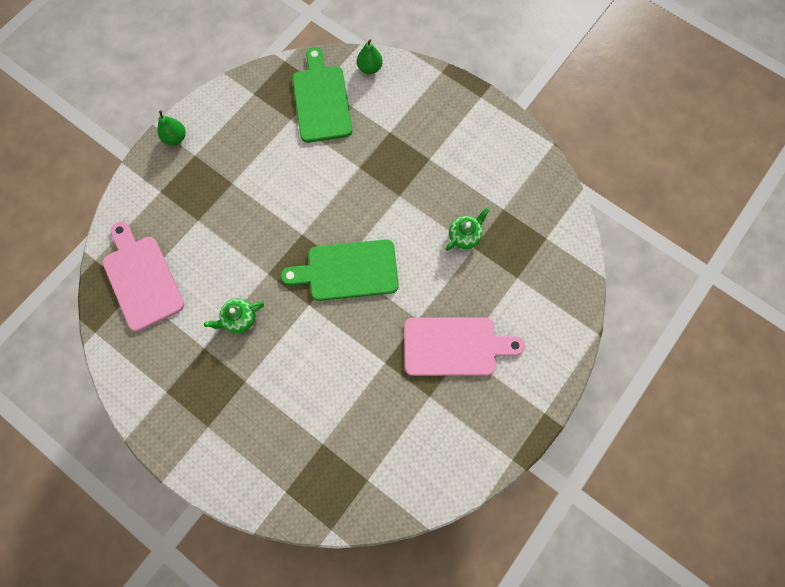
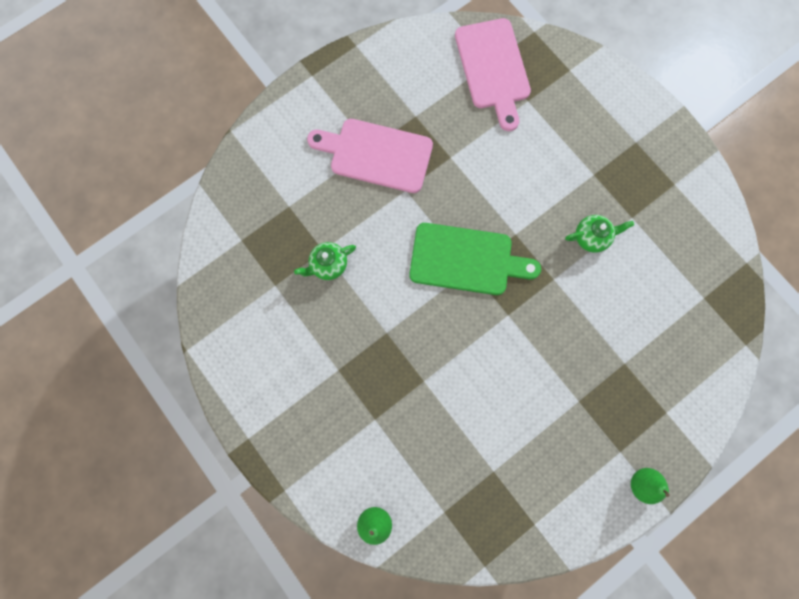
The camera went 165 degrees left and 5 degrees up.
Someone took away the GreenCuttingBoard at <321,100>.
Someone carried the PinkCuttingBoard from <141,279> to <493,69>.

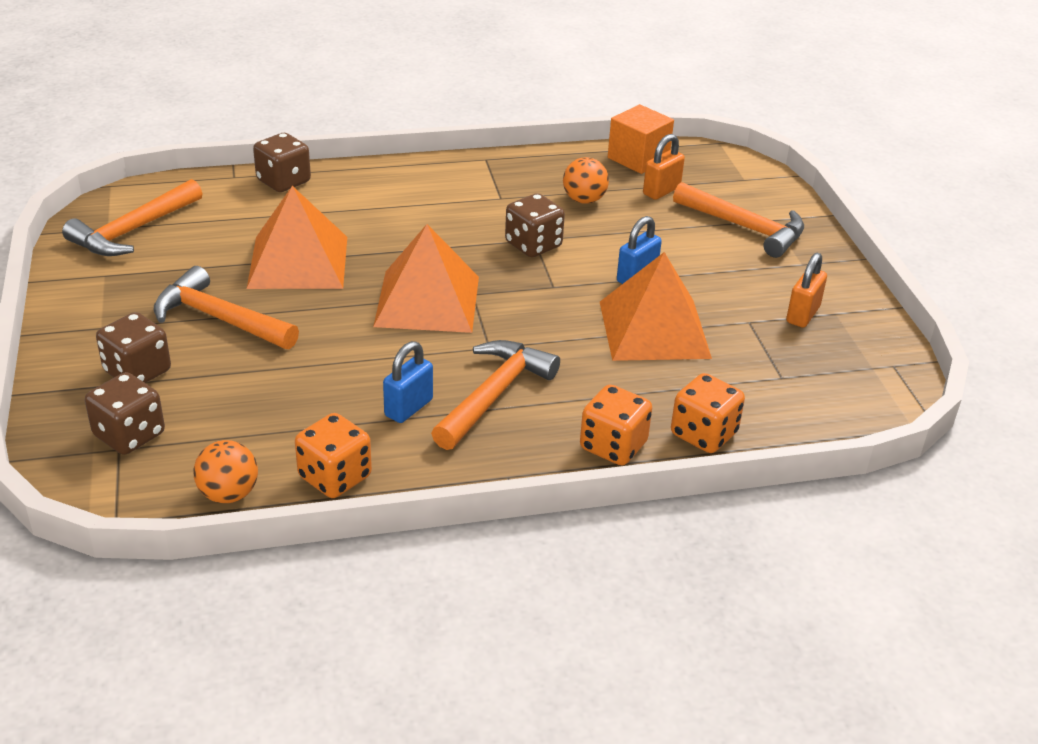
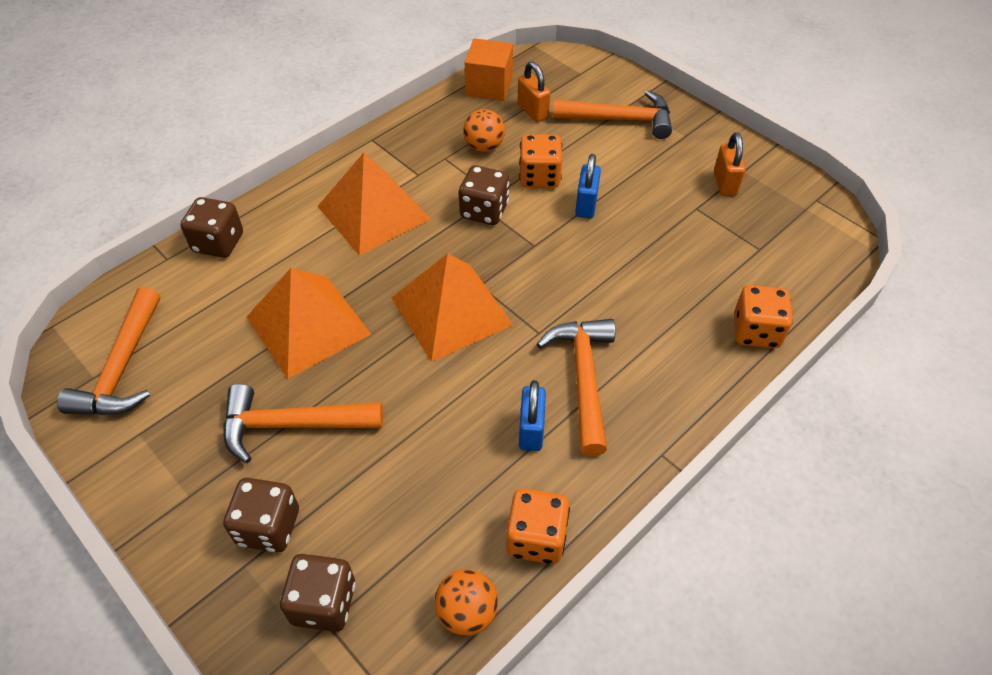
The camera went 30 degrees left and 15 degrees up.
Someone carried the OrangeDice from <613,446> to <539,177>.
Someone carried the OrangePyramid from <654,329> to <373,212>.
Someone rotated the OrangePadlock at <661,191> by 45 degrees counterclockwise.

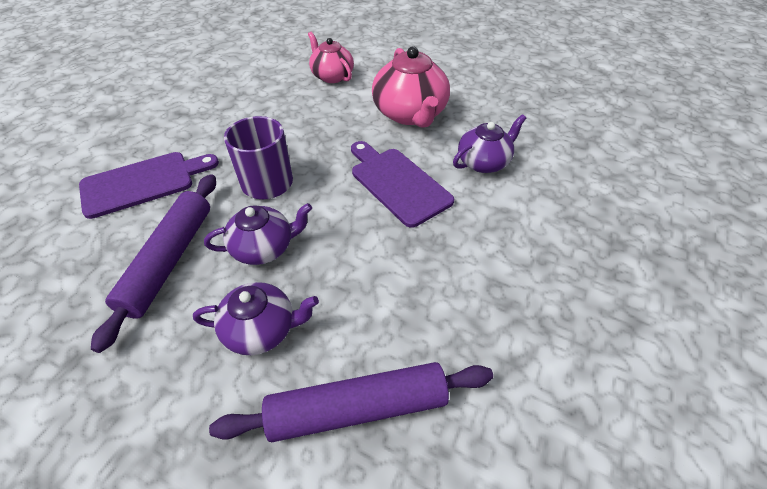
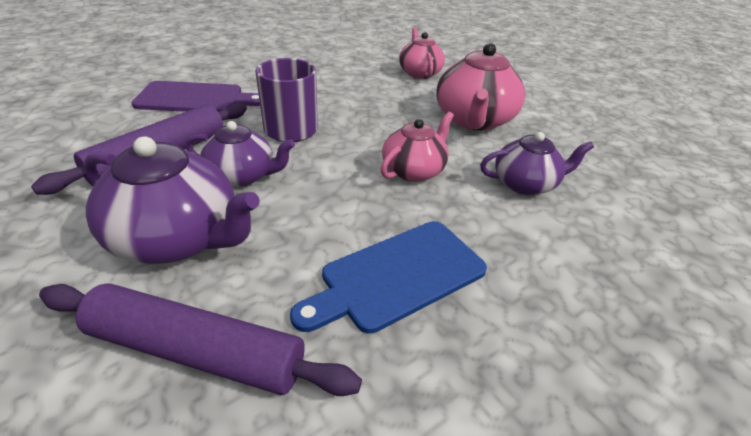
The camera went 25 degrees right and 10 degrees down.
Someone put down the BlueCuttingBoard at <397,275>.
Someone swapped the PurpleCuttingBoard at <397,183> for the PinkTeapot at <414,170>.
Someone scaled the PurpleTeapot at <261,329> by 1.57.

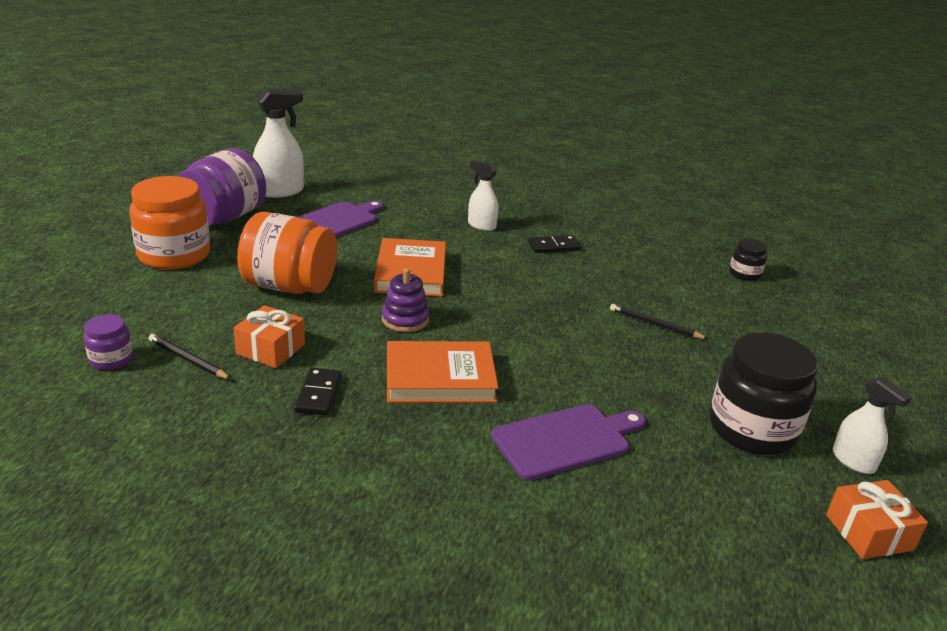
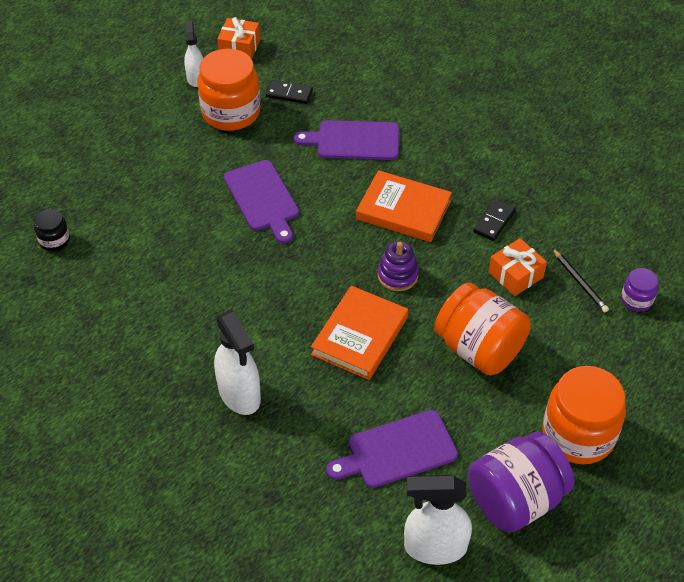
The camera went 150 degrees left and 20 degrees up.
Someone took away the BlackPencil at <655,324>.
Someone put down the PurpleCuttingBoard at <263,199>.
Someone carried the BlackDomino from <554,246> to <289,94>.
Someone repainted the BlackJar at <752,429>, which became the OrangeJar at <231,112>.
Someone scaled the WhiteSprayBottle at <481,225> by 1.61.

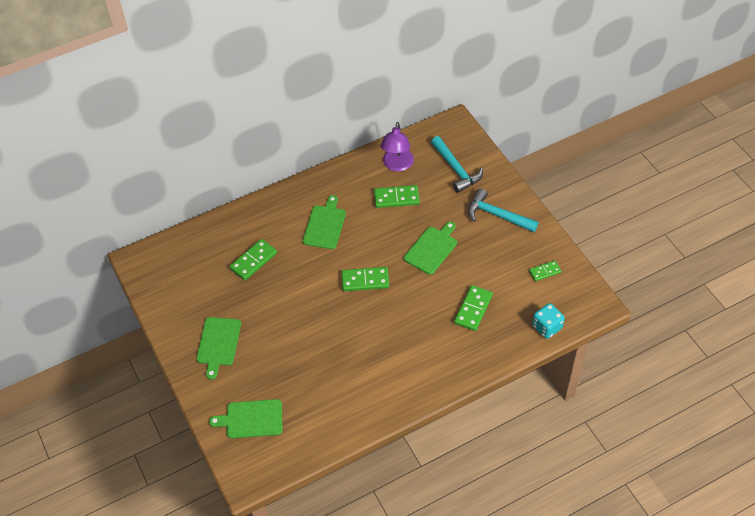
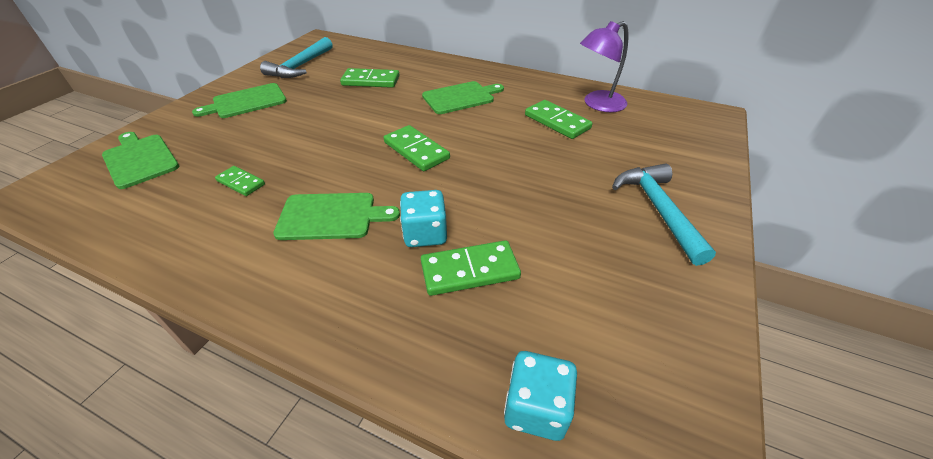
The camera went 50 degrees right and 10 degrees down.
Someone put down the TurquoiseDice at <425,234>.
Someone carried the GreenCuttingBoard from <432,249> to <331,216>.
Someone carried the TurquoiseHammer from <456,169> to <301,66>.
Someone carried the GreenDomino from <545,272> to <241,183>.

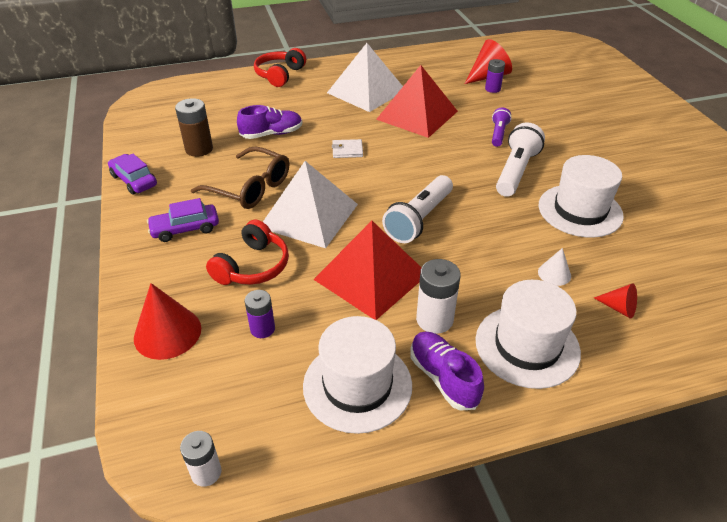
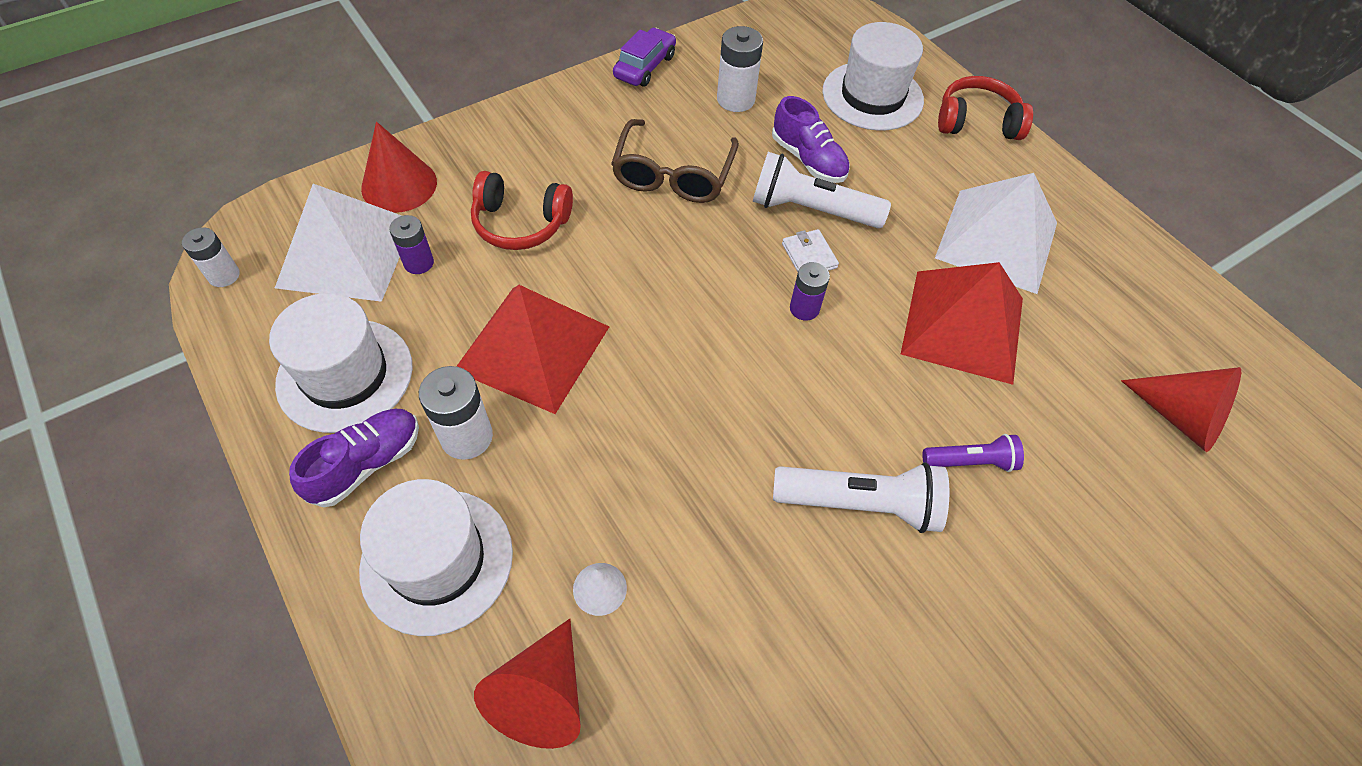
The camera went 70 degrees right and 15 degrees up.
Someone took away the PurpleCar at <185,229>.
Someone carried the WhitePyramid from <309,215> to <346,252>.
Someone carried the WhiteFlashlight from <419,219> to <811,210>.
Someone carried the PurpleBattery from <492,89> to <804,308>.
Someone carried the WhiteHat from <580,210> to <872,96>.
Someone repainted the BrownBattery at <199,149>, which became the WhiteBattery at <735,99>.
Someone scaled the RedCone at <619,308> by 1.84.

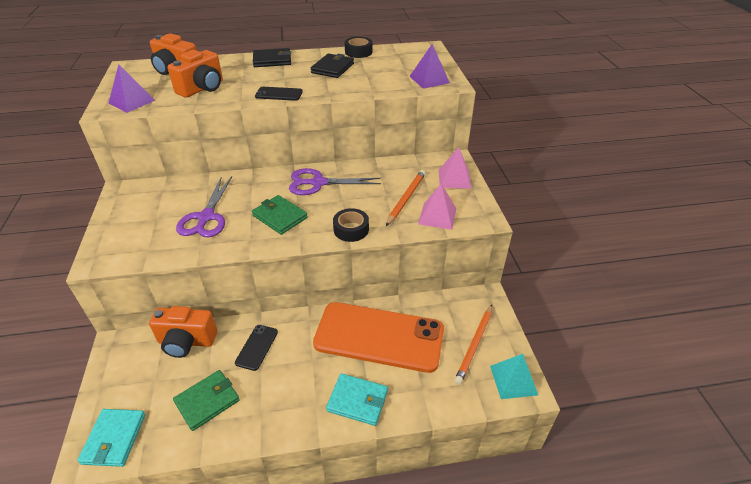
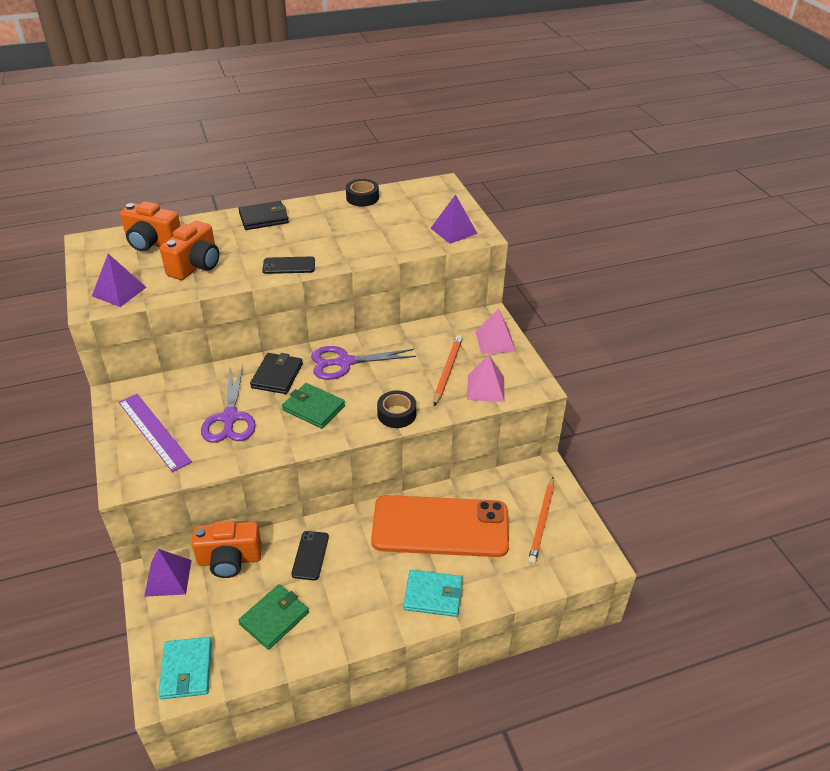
The camera went 10 degrees left and 0 degrees up.
Someone took away the TurquoisePyramid at <513,380>.
Someone put down the PurpleRuler at <154,431>.
Someone put down the PurplePyramid at <168,577>.
Someone carried the BlackWallet from <332,68> to <277,376>.

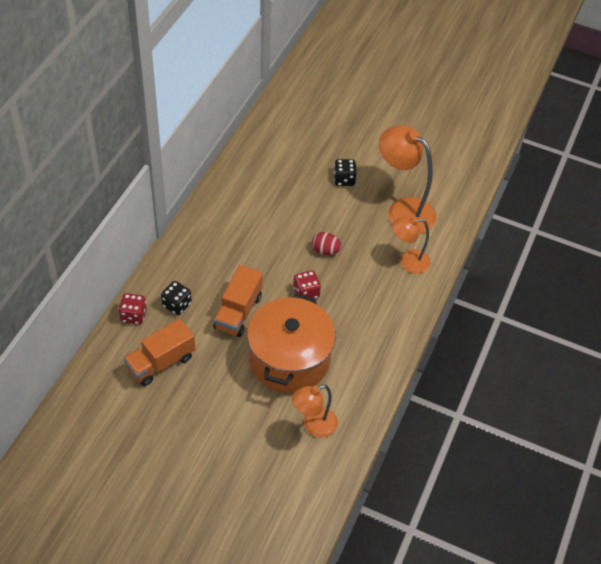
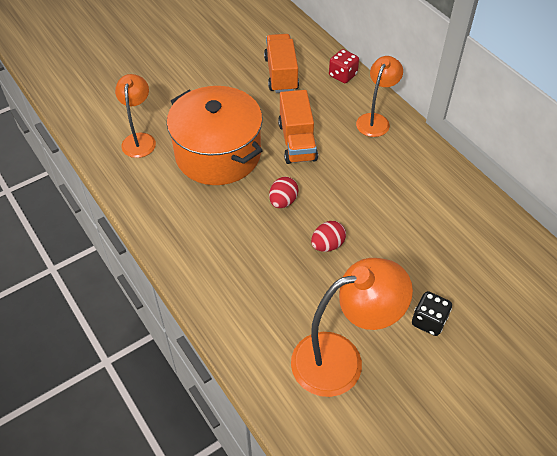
The camera went 125 degrees right and 0 degrees up.
Someone took away the BlackDice at <177,305>.
Someone carried the OrangeLamp from <408,262> to <375,120>.
Someone swapped the RedDice at <306,293> for the RedEgg at <283,201>.
Someone rotated the OrangeTruck at <238,312> by 150 degrees counterclockwise.

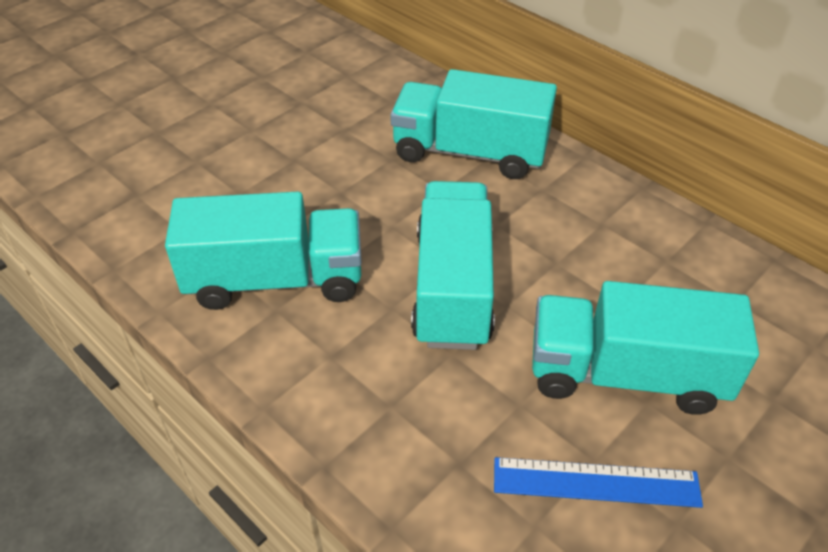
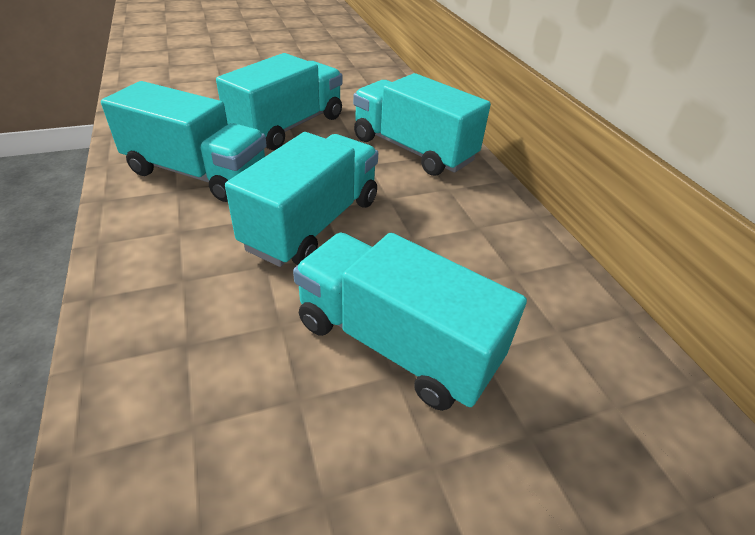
The camera went 25 degrees right and 5 degrees down.
Someone took away the BlueRuler at <596,482>.
Someone put down the TurquoiseTruck at <288,127>.

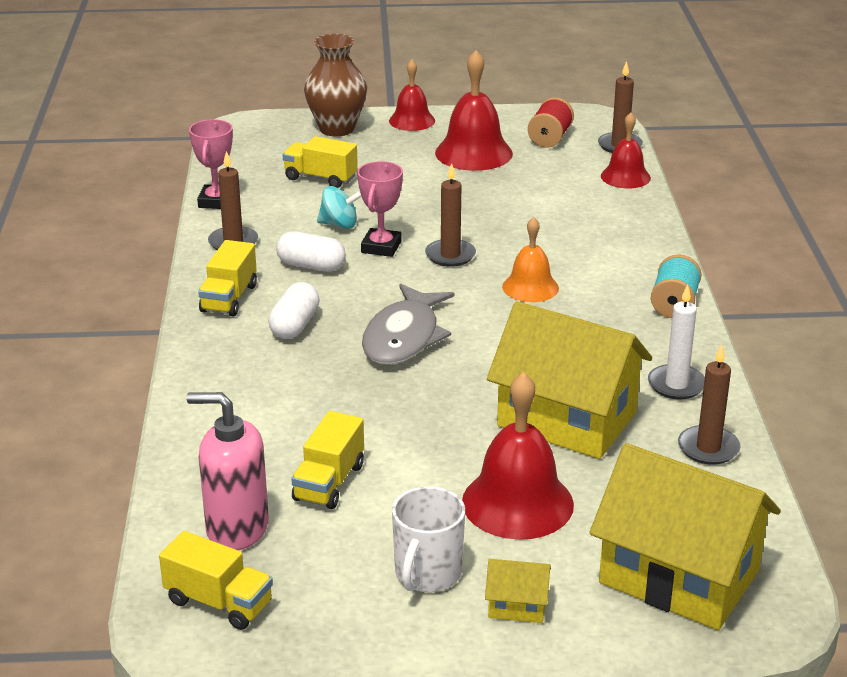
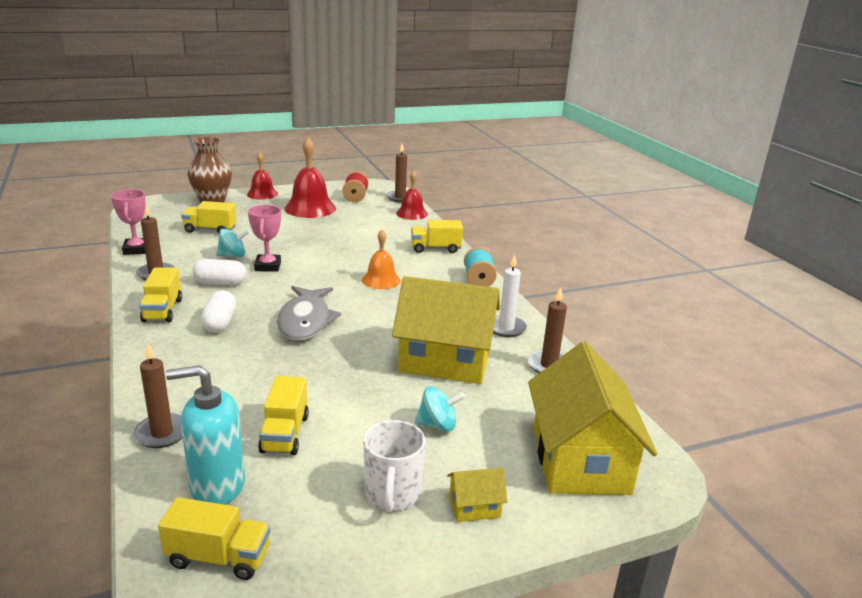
The camera went 20 degrees left and 5 degrees down.
Someone put down the YellowTruck at <435,248>.
Someone carried the BrownCandle from <450,255> to <162,433>.
Someone swapped the RedBell at <517,503> for the TurquoiseSpinningTop at <437,425>.
Someone repainted the PinkSoapDispenser at <237,529>, which became the TurquoiseSoapDispenser at <217,486>.
Someone rotated the YellowHouse at <679,577> by 75 degrees clockwise.

